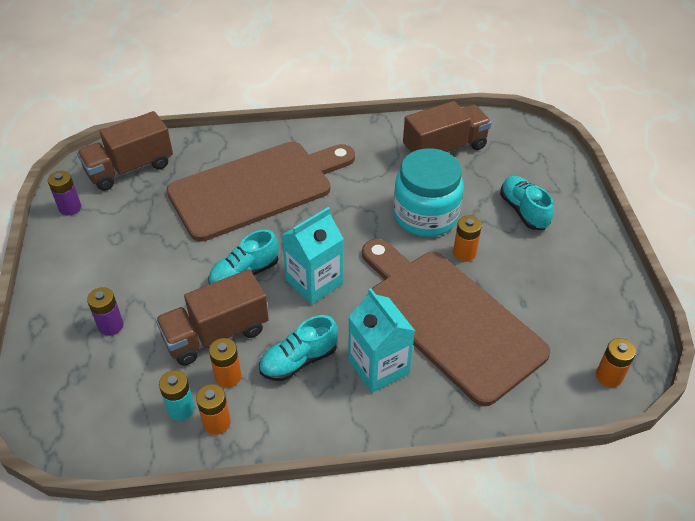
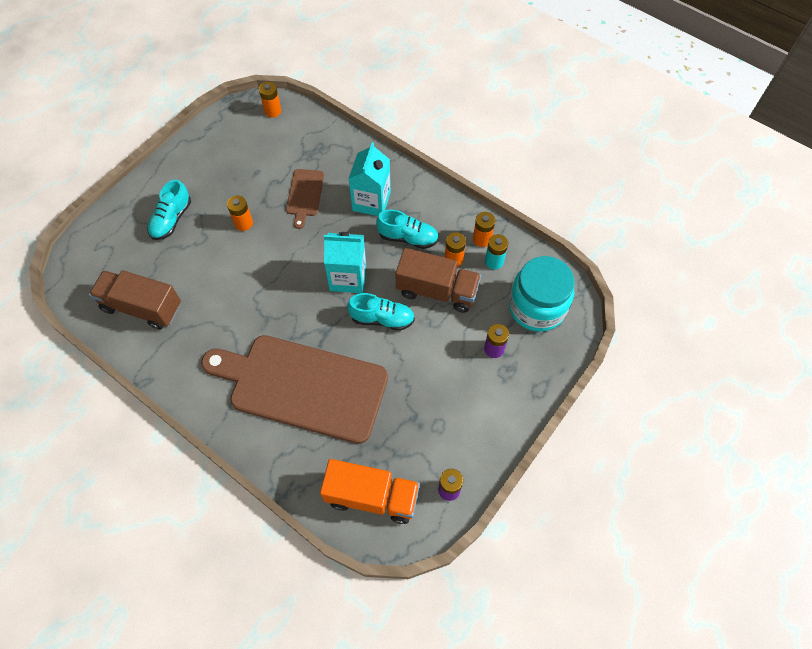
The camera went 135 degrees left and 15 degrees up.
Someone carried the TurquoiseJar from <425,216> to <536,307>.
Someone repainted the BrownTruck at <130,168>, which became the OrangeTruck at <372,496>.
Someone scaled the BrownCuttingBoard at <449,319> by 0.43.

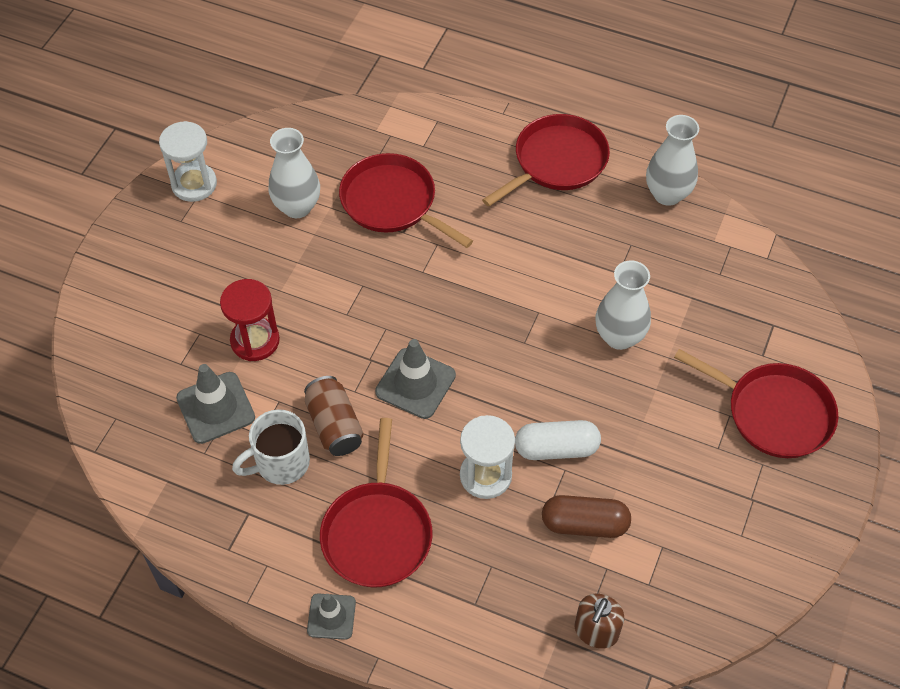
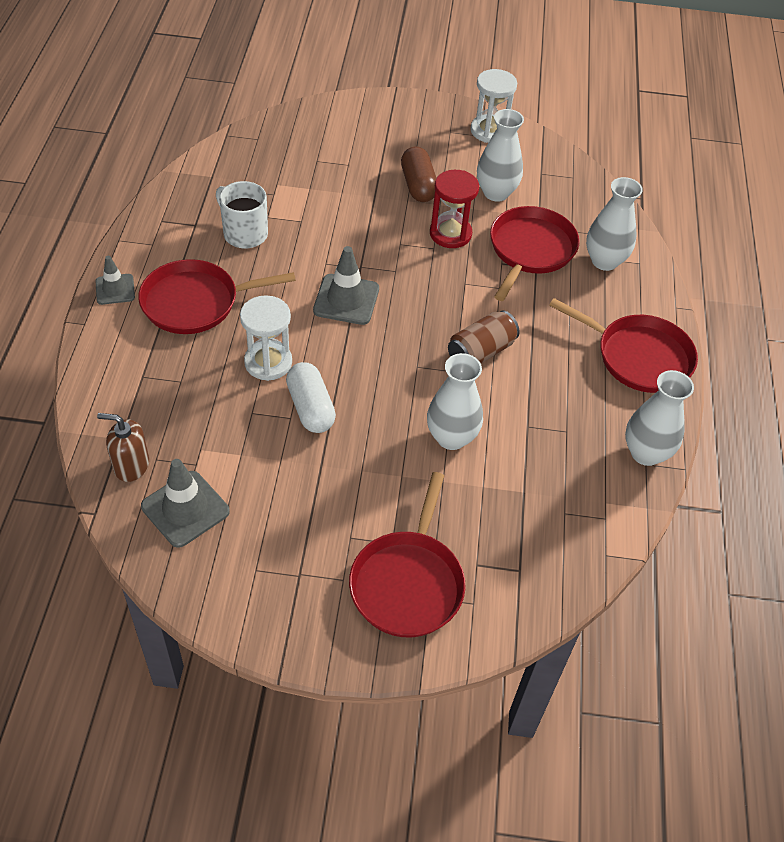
The camera went 70 degrees right and 5 degrees down.
Someone put down the WhiteVase at <604,261>.
Someone carried the GreyTrafficCone from <215,408> to <185,509>.
Someone carried the RedHourglass from <255,341> to <450,234>.
Someone carried the BrownCan from <334,425> to <481,352>.
Someone carried the BrownCapsule from <584,524> to <418,185>.

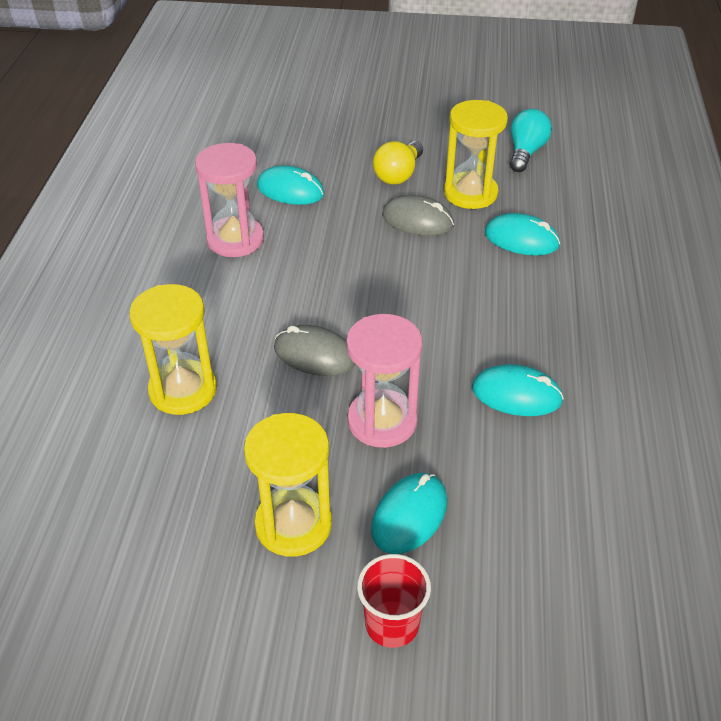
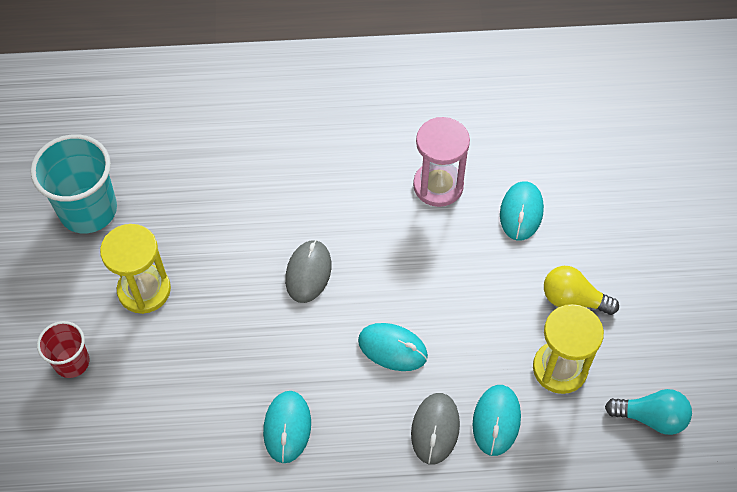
The camera went 80 degrees right and 15 degrees up.
Someone took away the YellowHourglass at <183,390>.
Someone took away the PinkHourglass at <382,421>.
Someone put down the TurquoiseCup at <88,210>.
Someone carried the TurquoiseMouse from <409,515> to <392,348>.
Someone carried the GreyMouse from <417,220> to <435,429>.

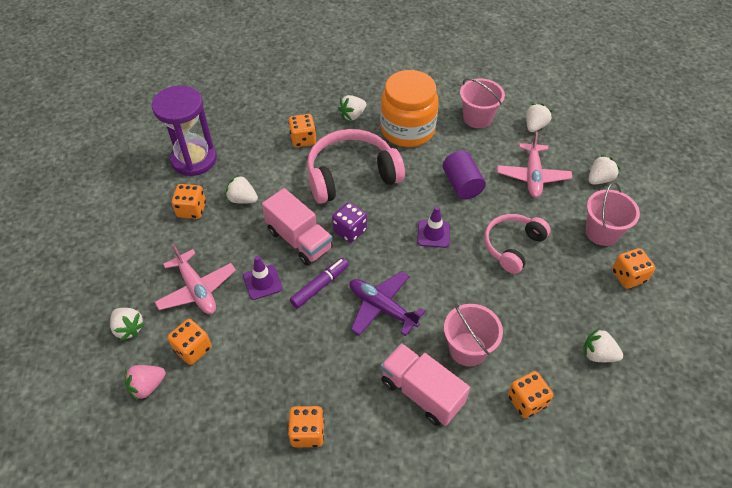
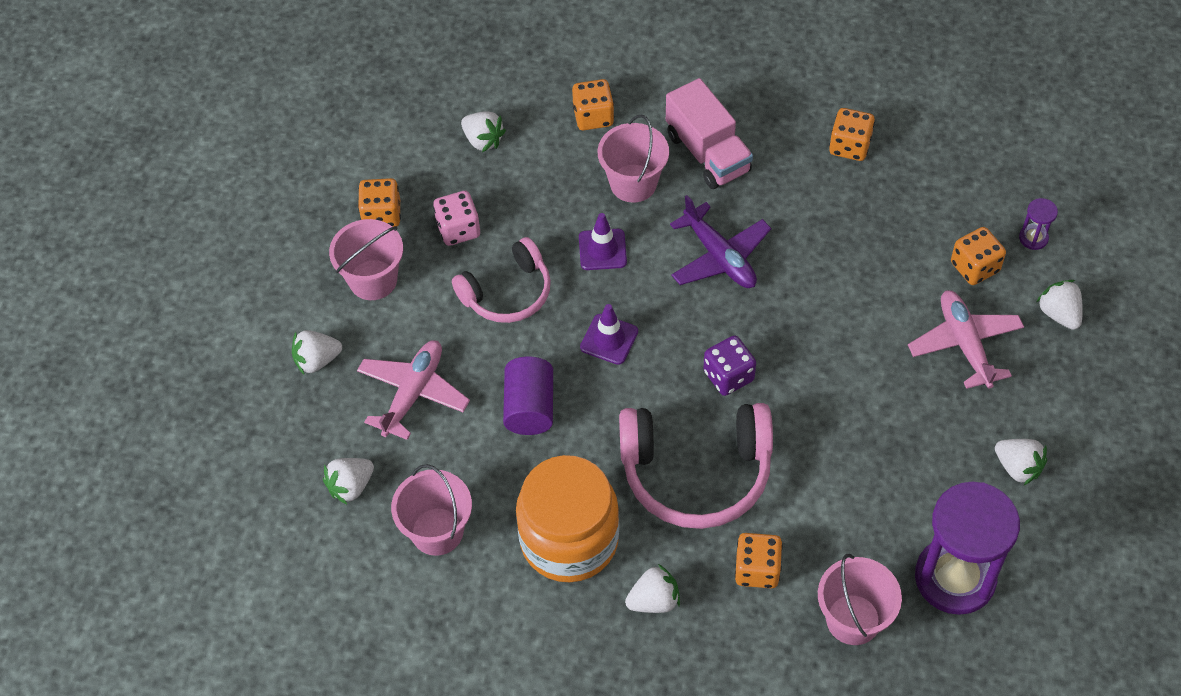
The camera went 160 degrees left and 5 degrees up.
Someone took away the OrangeDice at <191,210>.
Someone took away the PinkTruck at <299,240>.
Someone took away the PurpleMarker at <320,286>.
Someone put down the PinkDice at <458,229>.
Someone put down the PinkBucket at <853,619>.
Someone carried the WhiteStrawberry from <242,199> to <1017,467>.
Someone carried the PurpleTrafficCone from <262,282> to <602,250>.
Someone swapped the PinkStrawberry at <147,386> for the PurpleHourglass at <1033,238>.

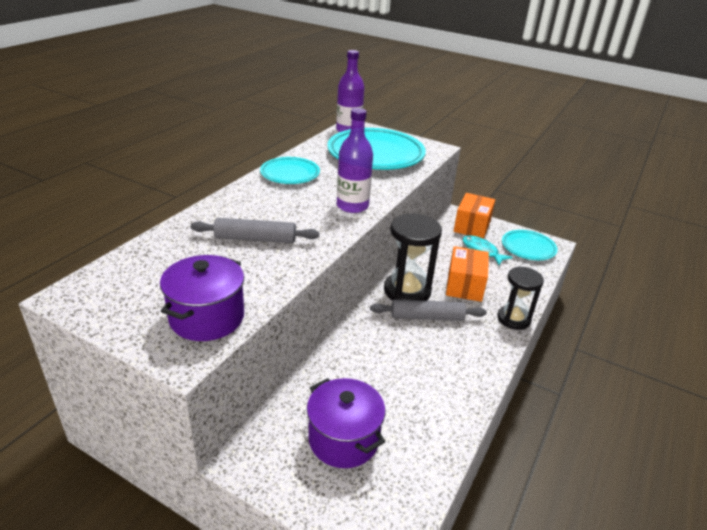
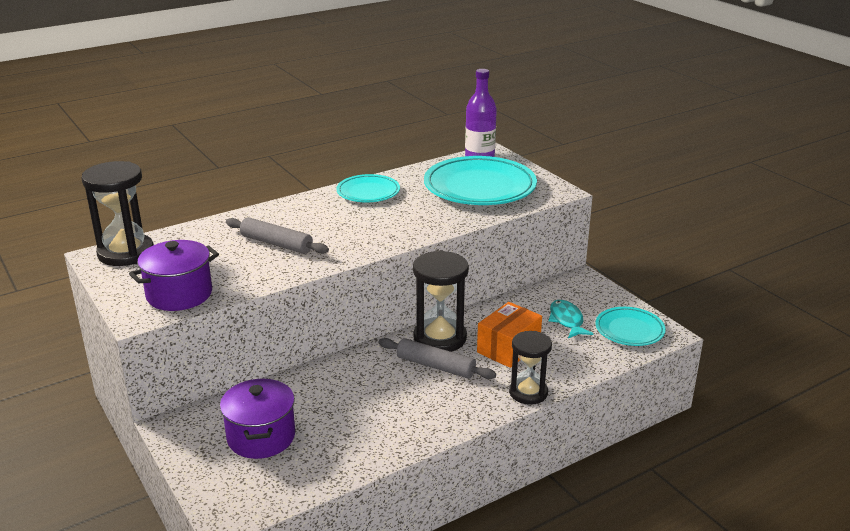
The camera went 30 degrees right and 5 degrees down.
Someone took away the PurpleBottle at <352,206>.
Someone took away the OrangeBox at <472,226>.
Someone put down the BlackHourglass at <126,253>.

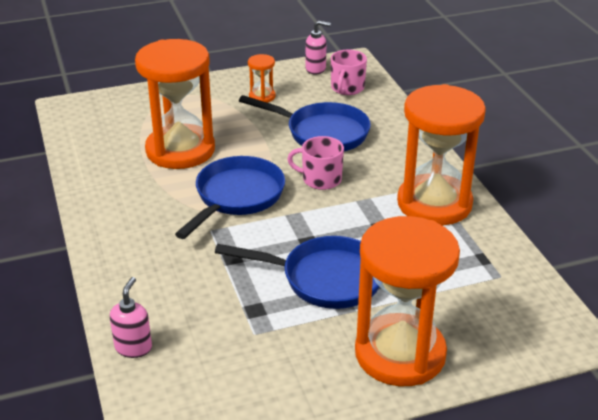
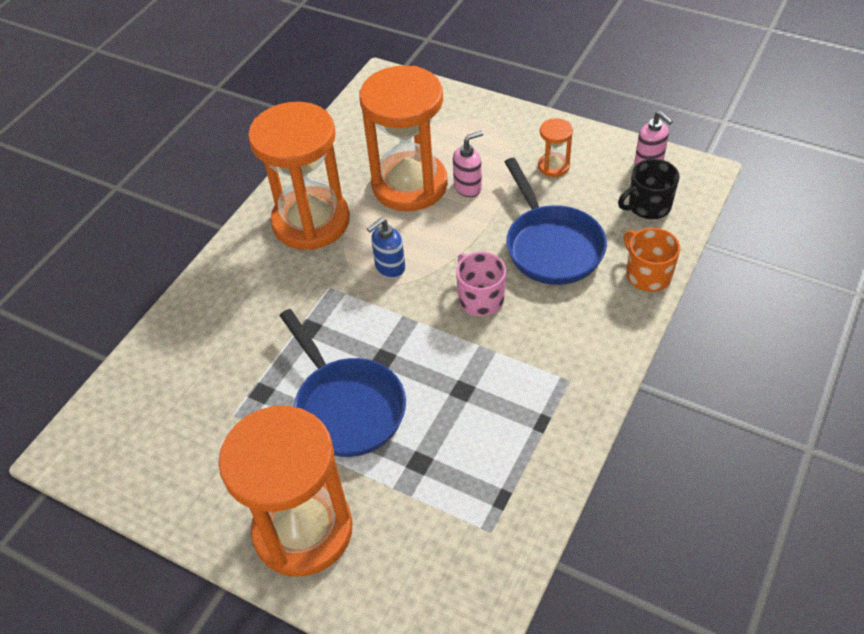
The camera went 50 degrees right and 15 degrees up.
Someone put down the OrangeMug at <647,275>.
Someone carried the PinkSoapDispenser from <133,347> to <468,187>.
Someone carried the OrangeHourglass from <434,203> to <311,221>.
Someone swapped the BluePan at <237,197> for the BlueSoapDispenser at <389,267>.
Someone repainted the PinkMug at <347,88>, which became the BlackMug at <648,206>.

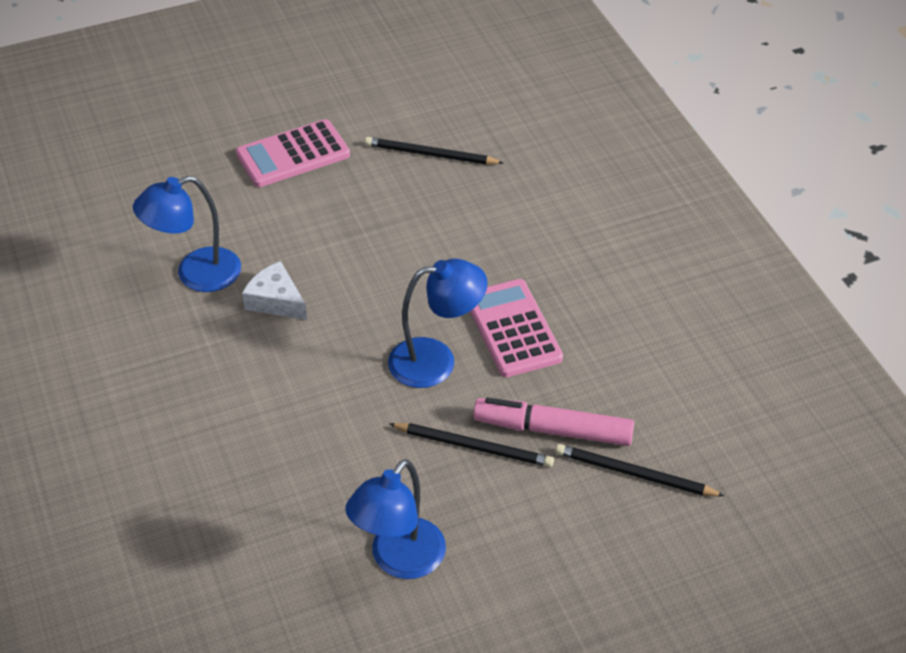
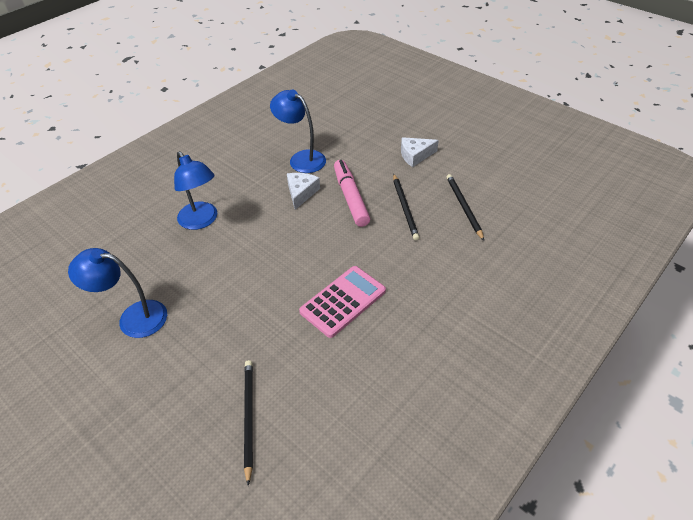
The camera went 65 degrees right and 0 degrees up.
Someone carried the BlueLamp from <436,361> to <201,221>.
Someone carried the BlackPencil from <474,447> to <405,208>.
Someone carried the PinkMarker from <553,430> to <350,197>.
Someone swapped the PinkCalculator at <293,155> for the WhiteCheese at <415,155>.

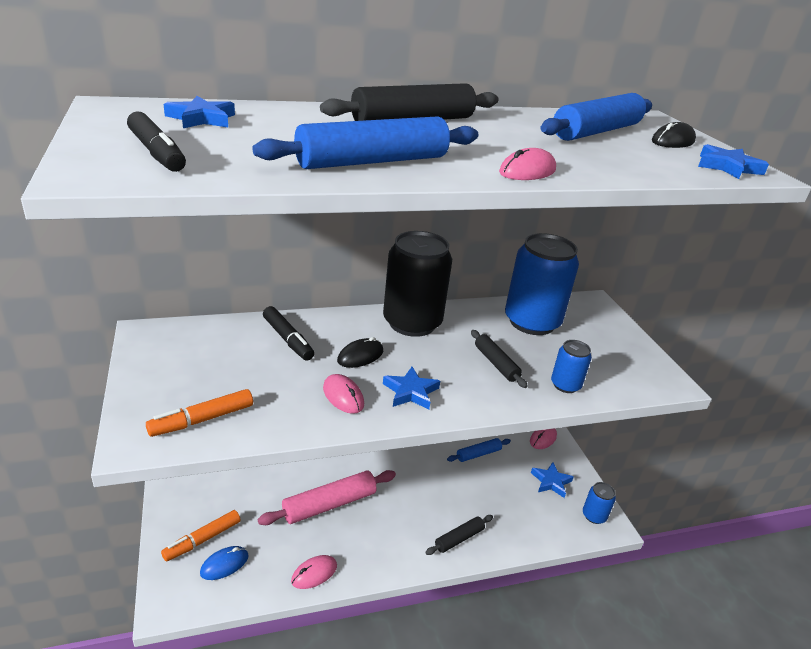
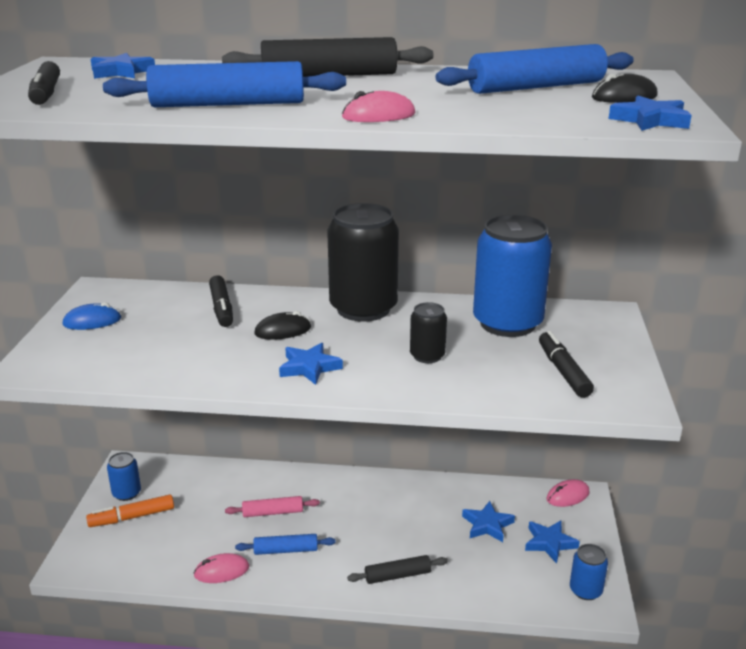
The camera went 25 degrees right and 5 degrees down.
Someone took away the OrangeMarker at <202,420>.
Someone took away the PinkMouse at <343,396>.
Someone put down the BlueStar at <487,525>.
Someone put down the BlackMarker at <563,371>.
Someone carried the BlueMouse from <224,564> to <92,321>.
Someone carried the BlueRollingPin from <478,454> to <286,550>.
Someone carried the BlueCan from <565,385> to <126,493>.
Someone swapped the BlackRollingPin at <496,363> for the BlackCan at <427,356>.
Someone scaled the PinkRollingPin at <329,504> by 0.57.

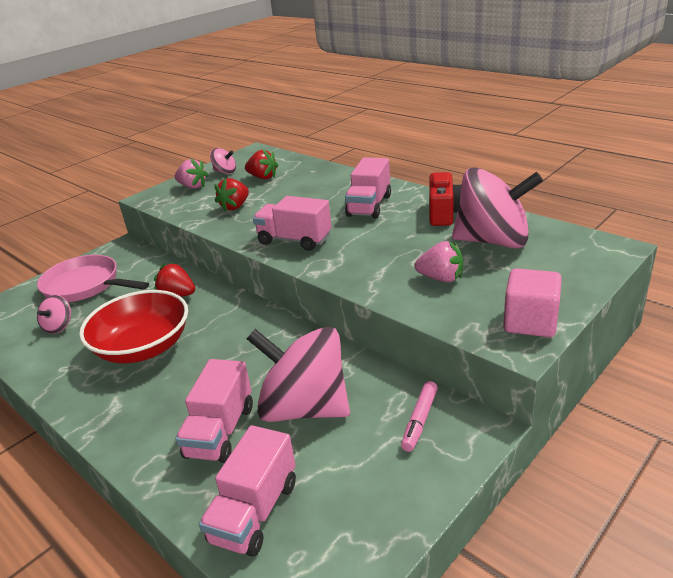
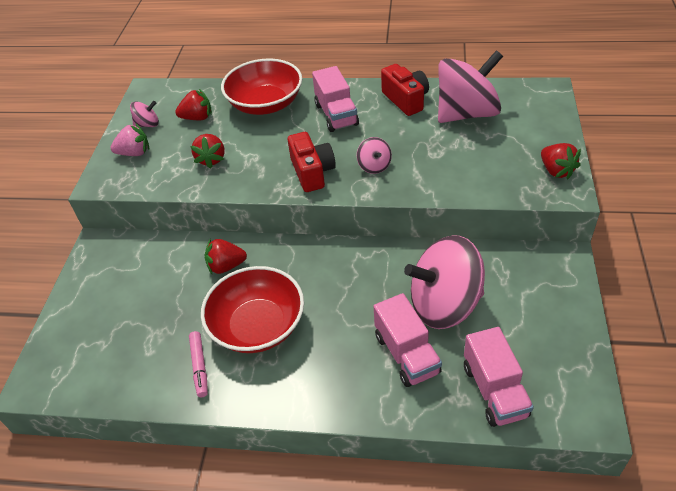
The camera went 35 degrees left and 15 degrees up.
Someone took away the PinkPan at <86,285>.
Someone took away the PinkStrawberry at <441,278>.
Someone put down the RedBowl at <265,104>.
Someone carried the PinkSpinningTop from <59,326> to <374,166>.
Someone carried the PinkMarker from <420,420> to <200,366>.
Someone swapped the PinkTruck at <294,240> for the RedCamera at <312,172>.
Someone swapped the PinkCube at <530,322> for the RedStrawberry at <556,171>.

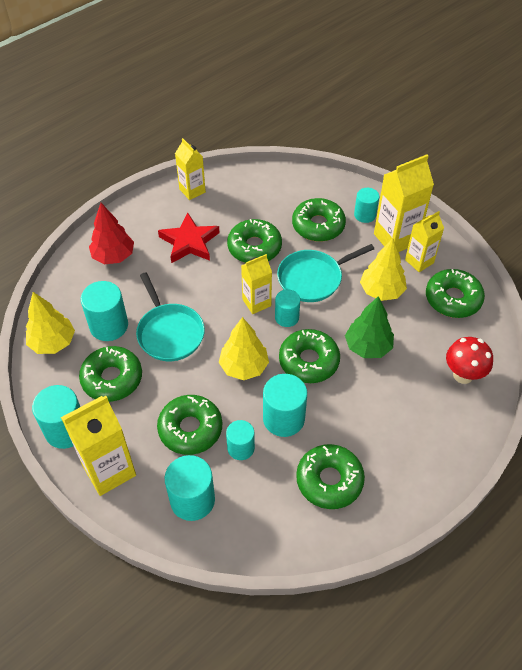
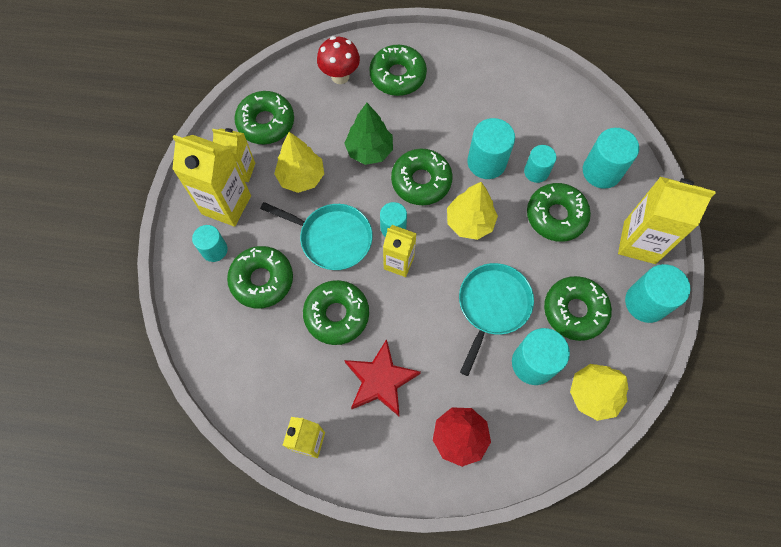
The camera went 130 degrees left and 15 degrees up.
Someone carried the GreenDonut from <329,480> to <397,76>.

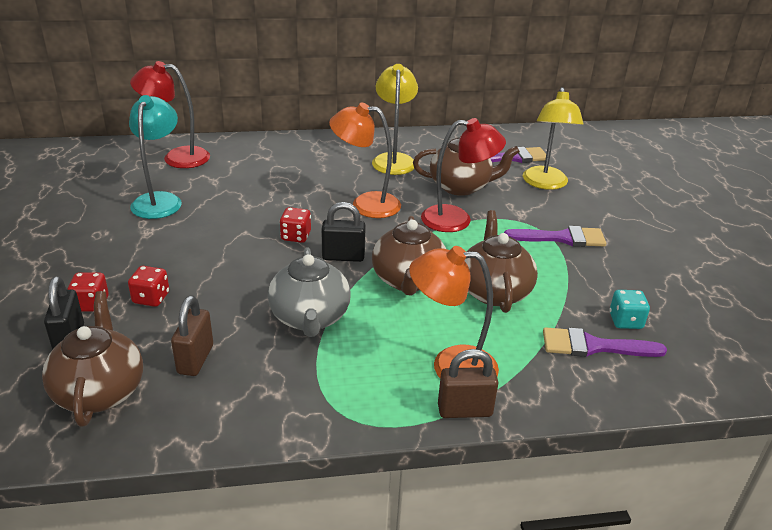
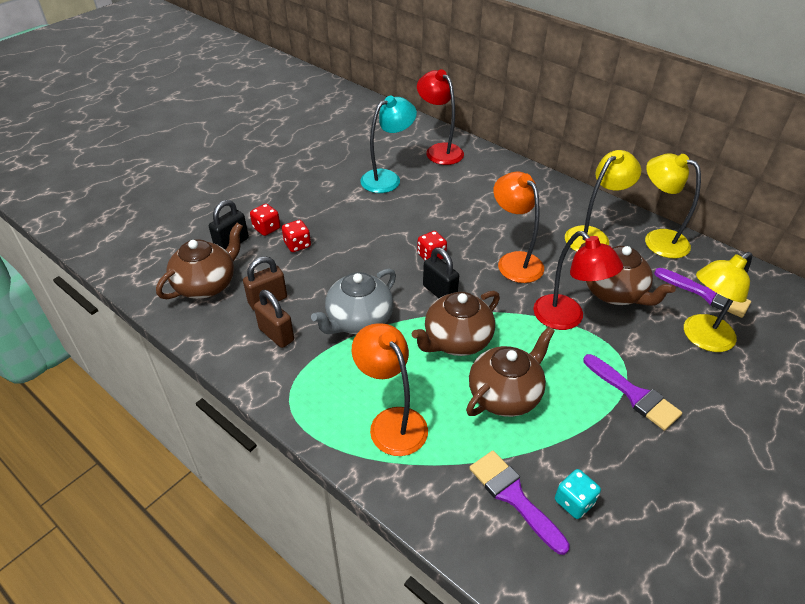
The camera went 50 degrees right and 10 degrees up.
Someone put down the YellowLamp at <657,240>.
Someone carried the BrownPadlock from <464,410> to <276,335>.

